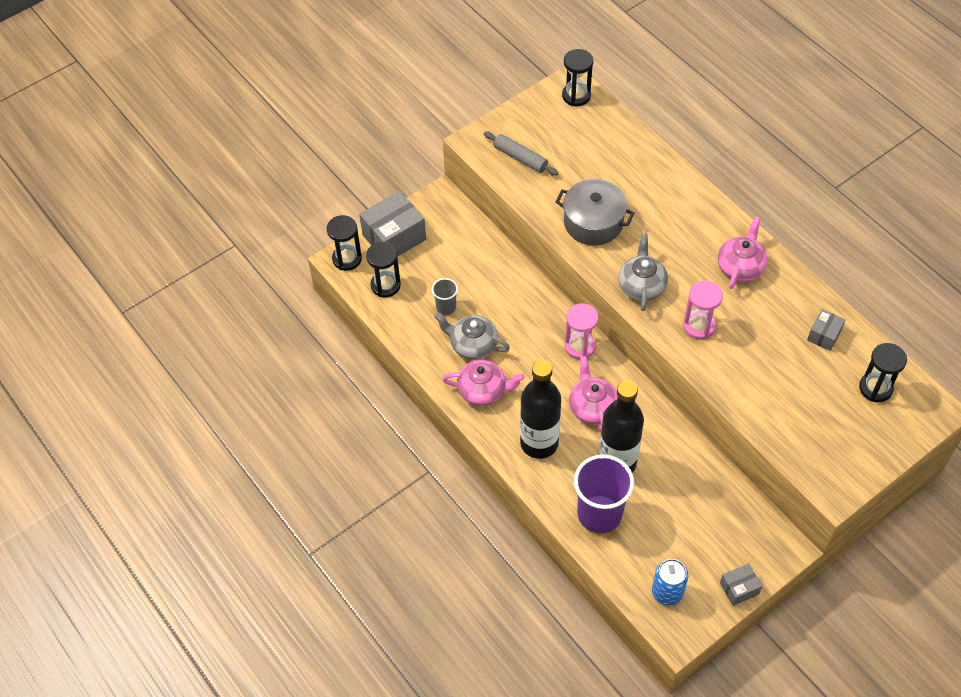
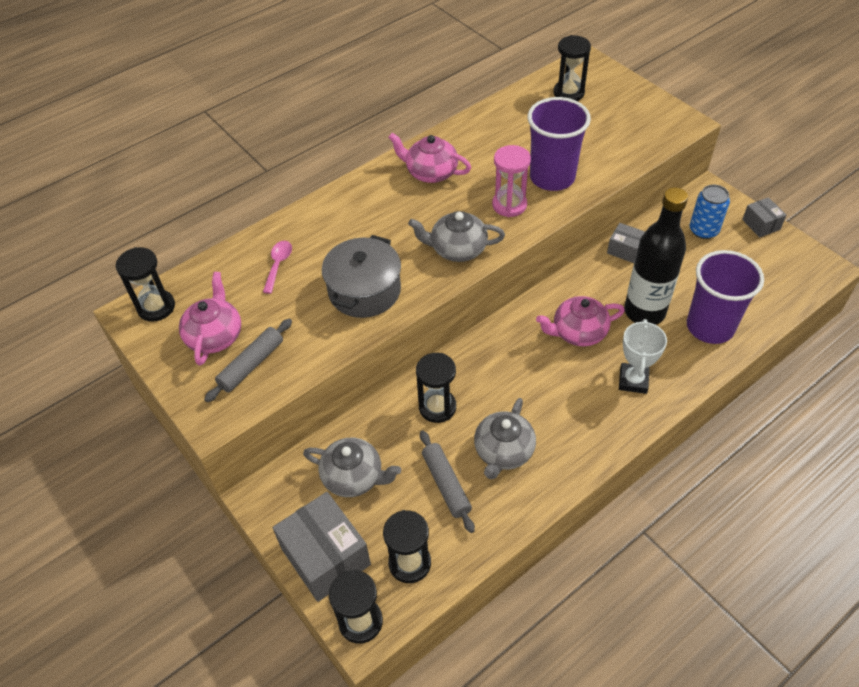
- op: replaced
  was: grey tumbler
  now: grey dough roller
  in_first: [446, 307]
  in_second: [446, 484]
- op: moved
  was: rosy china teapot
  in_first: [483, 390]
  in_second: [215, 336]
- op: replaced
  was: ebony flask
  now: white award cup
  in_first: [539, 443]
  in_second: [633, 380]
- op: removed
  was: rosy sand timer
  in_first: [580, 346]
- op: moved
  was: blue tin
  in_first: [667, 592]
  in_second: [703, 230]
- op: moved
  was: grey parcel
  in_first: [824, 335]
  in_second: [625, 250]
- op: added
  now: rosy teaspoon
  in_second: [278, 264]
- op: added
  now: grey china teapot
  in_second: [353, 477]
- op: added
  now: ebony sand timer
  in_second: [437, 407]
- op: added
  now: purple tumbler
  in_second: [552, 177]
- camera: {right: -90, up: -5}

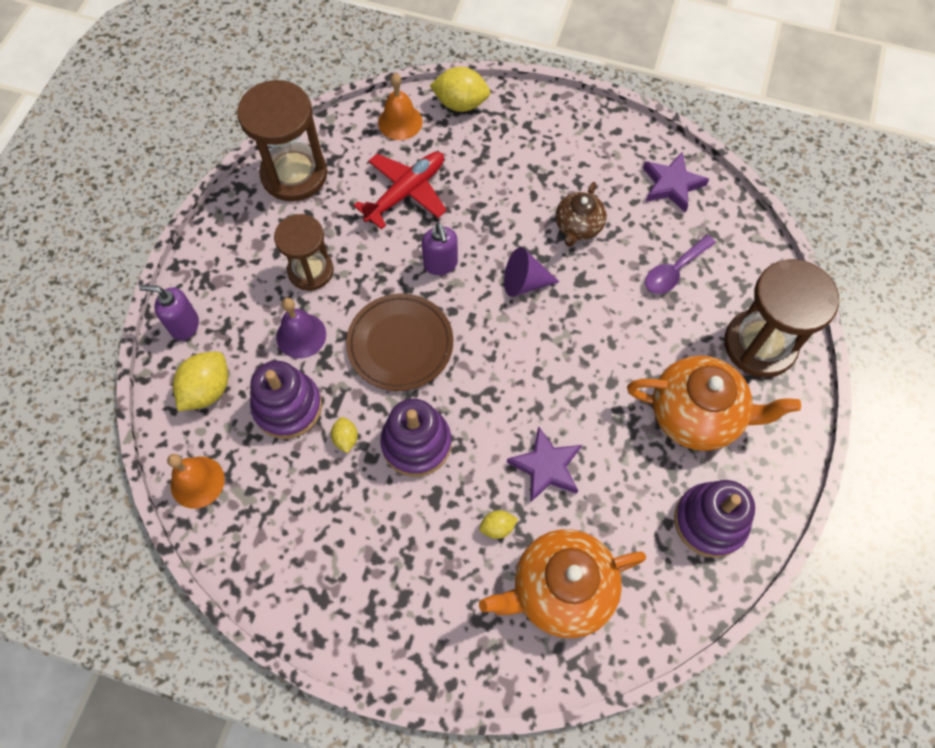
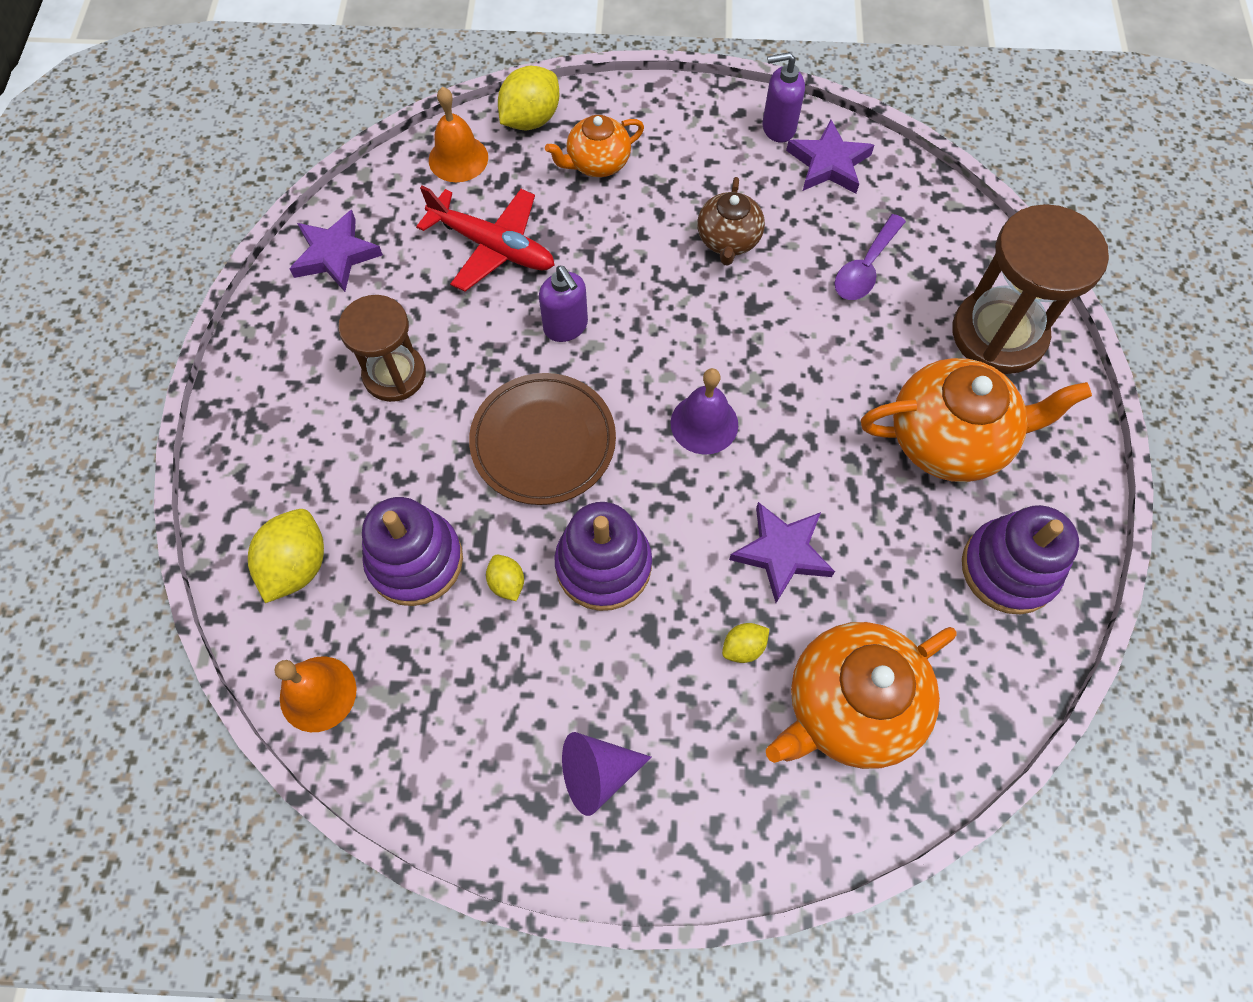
- op: moved
  was: purple soap pump
  in_first: [184, 325]
  in_second: [778, 128]
- op: replaced
  was: brown sand timer
  now: purple star
  in_first: [294, 174]
  in_second: [335, 255]
- op: moved
  was: purple bell
  in_first: [301, 335]
  in_second: [704, 423]
- op: turned
  was: crimson aeroplane
  in_first: [405, 193]
  in_second: [492, 246]
  clockwise: 90
- op: turned
  was: bright yellow citrus fruit
  in_first: [460, 104]
  in_second: [531, 119]
  clockwise: -45
- op: moved
  was: purple solid cone
  in_first: [524, 282]
  in_second: [597, 773]
- op: added
  now: orange-coloured china teapot
  in_second: [597, 163]
- camera: {right: -15, up: 0}

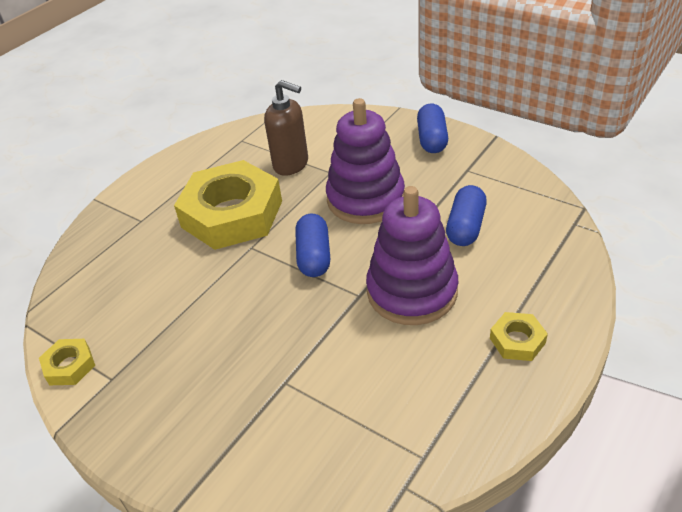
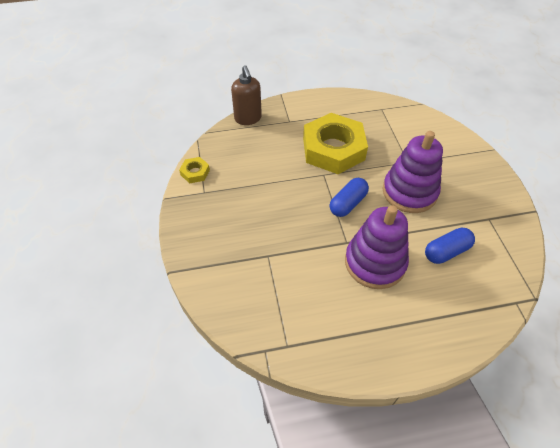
- op: moved
  was: brown soap pump
  in_first: [291, 164]
  in_second: [248, 118]
- op: removed
  was: blue capsule
  in_first: [432, 139]
- op: removed
  was: bright yellow nut
  in_first: [517, 340]
- camera: {right: 40, up: 10}

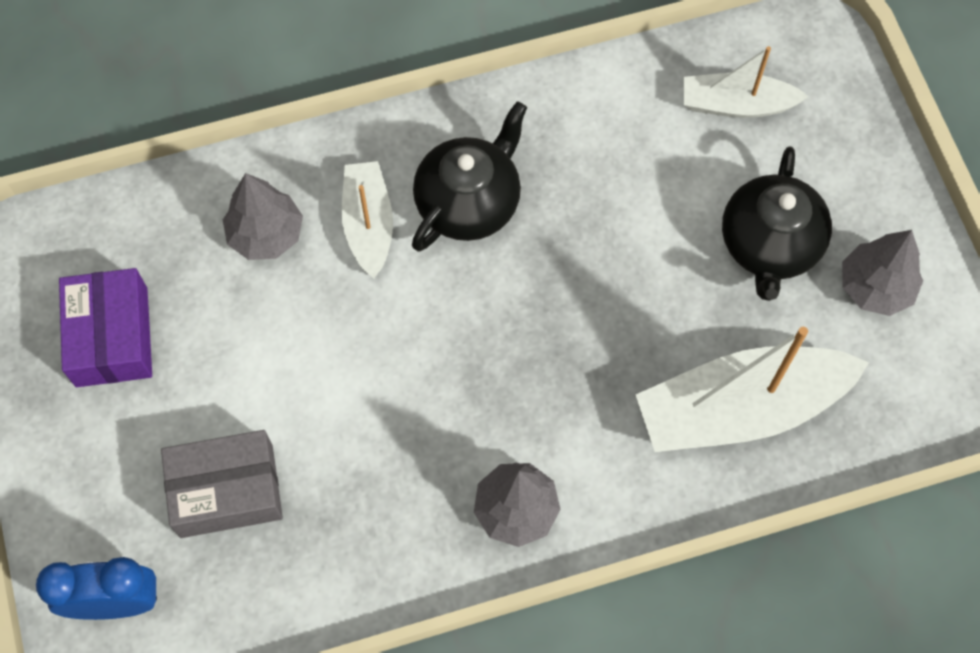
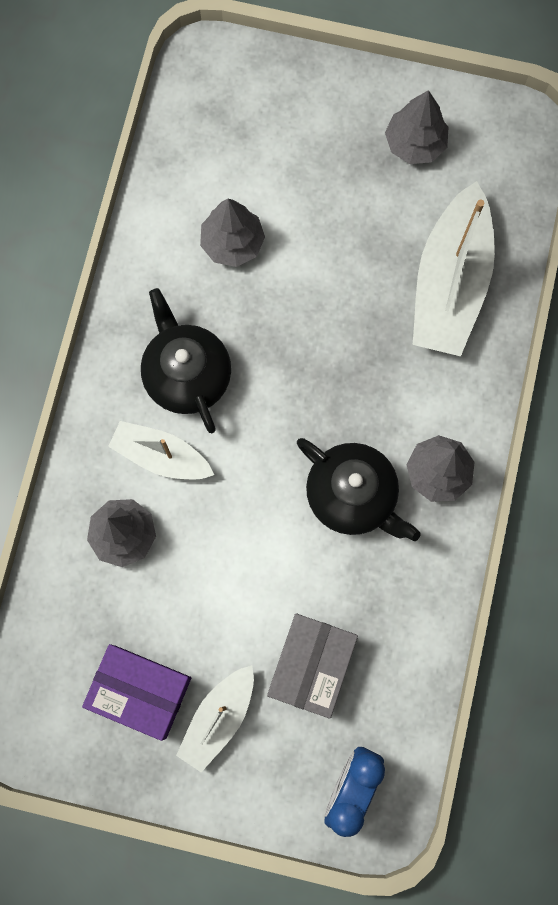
- op: moved
  was: white sailboat
  in_first: [736, 105]
  in_second: [218, 718]
- op: moved
  was: ebony china teapot
  in_first: [769, 245]
  in_second: [353, 495]
- op: added
  now: grey toy tree
  in_second: [232, 243]
- camera: {right: -60, up: 10}

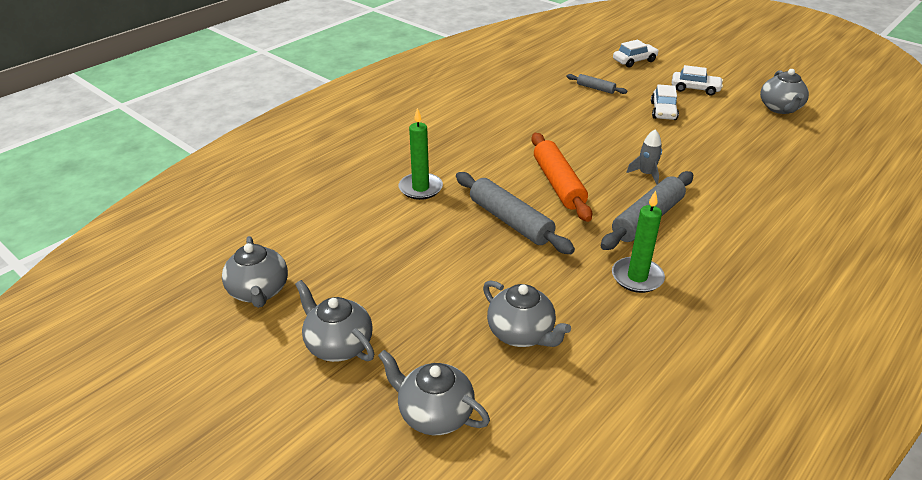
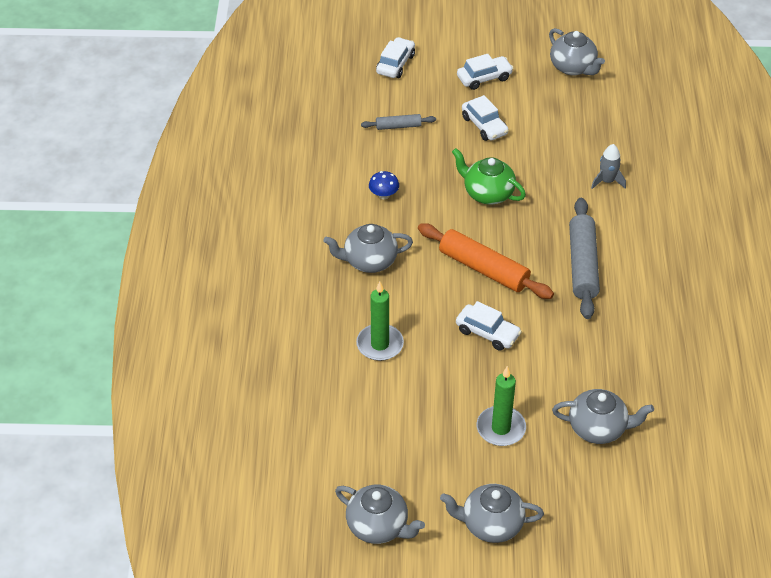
- op: moved
  was: grey china teapot
  in_first: [434, 414]
  in_second: [369, 261]
- op: replaced
  was: grey dough roller
  now: white automobile
  in_first: [510, 221]
  in_second: [487, 333]
- op: moved
  was: emerald pillar candle
  in_first: [637, 277]
  in_second: [501, 428]
- op: moved
  was: grey rocket
  in_first: [646, 174]
  in_second: [607, 181]
- op: added
  now: blue toadstool
  in_second: [384, 195]
- op: added
  now: emerald china teapot
  in_second: [487, 193]
- camera: {right: -40, up: 10}

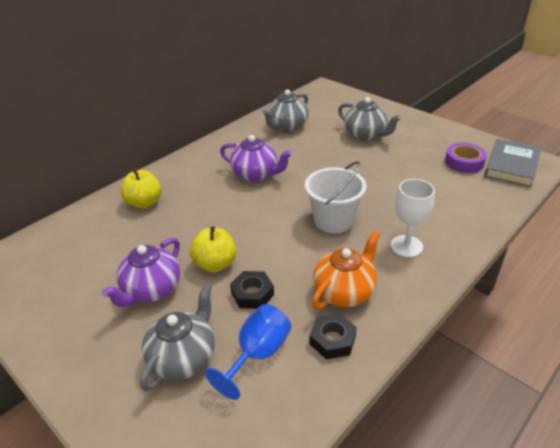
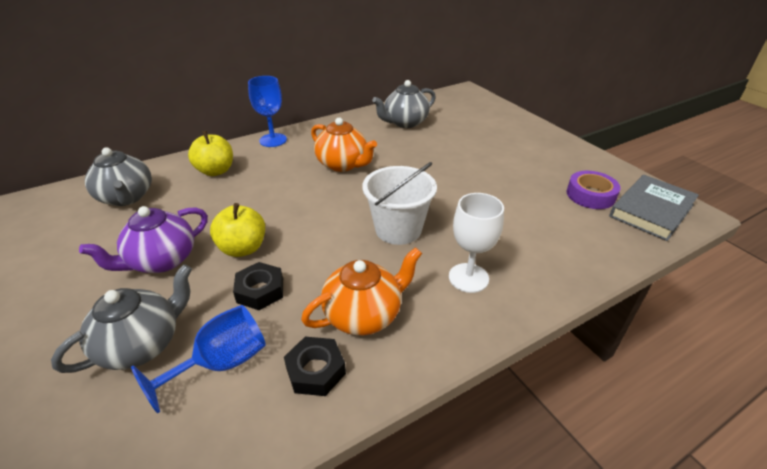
- op: recoloured
  was: purple china teapot
  now: orange-coloured china teapot
  in_first: [256, 174]
  in_second: [343, 164]
- op: moved
  was: grey china teapot
  in_first: [365, 135]
  in_second: [127, 197]
- op: added
  now: blue chalice
  in_second: [273, 140]
- camera: {right: 15, up: 0}

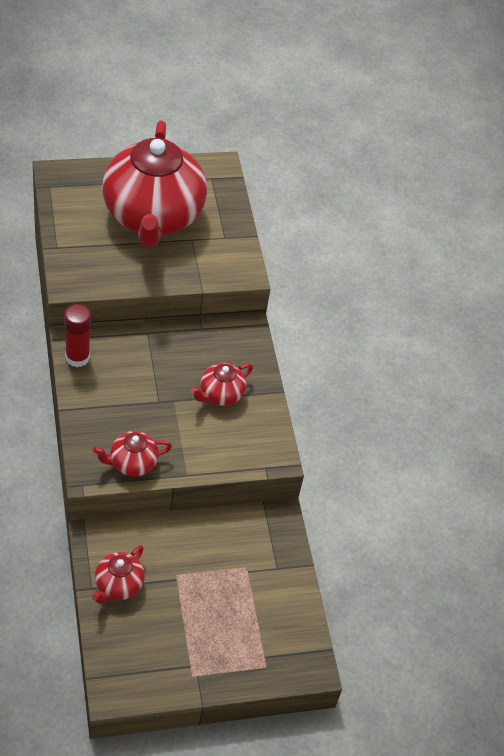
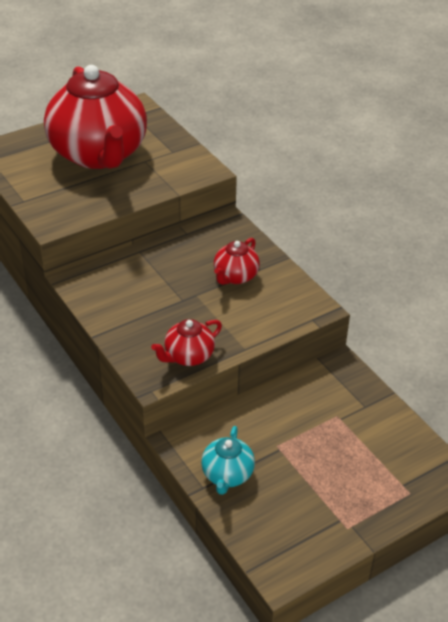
- op: removed
  was: crimson glue stick
  in_first: [77, 357]
- op: recoloured
  was: crimson china teapot
  now: turquoise china teapot
  in_first: [118, 585]
  in_second: [227, 475]
- camera: {right: -15, up: -10}

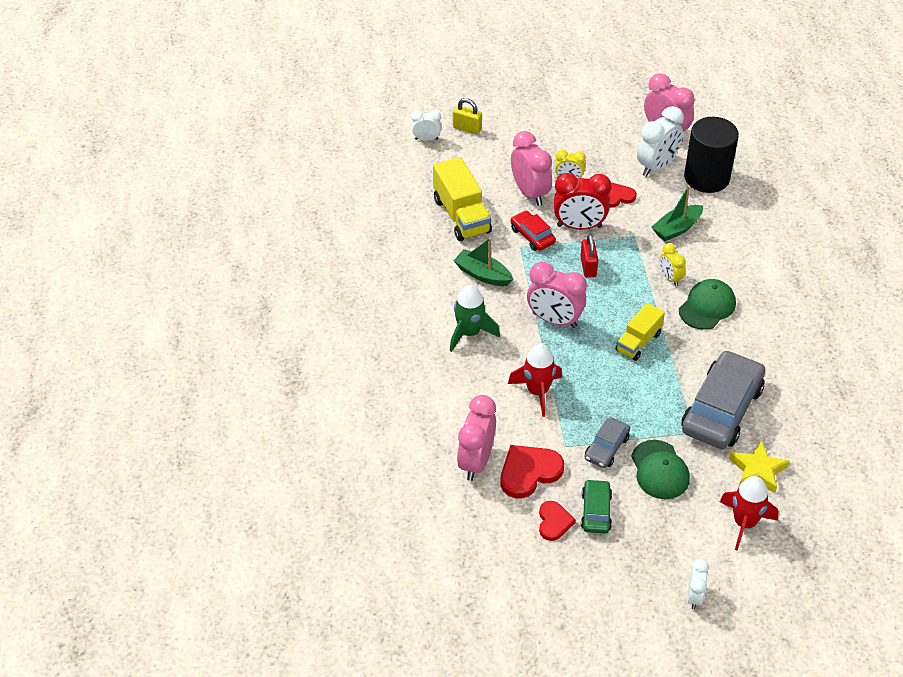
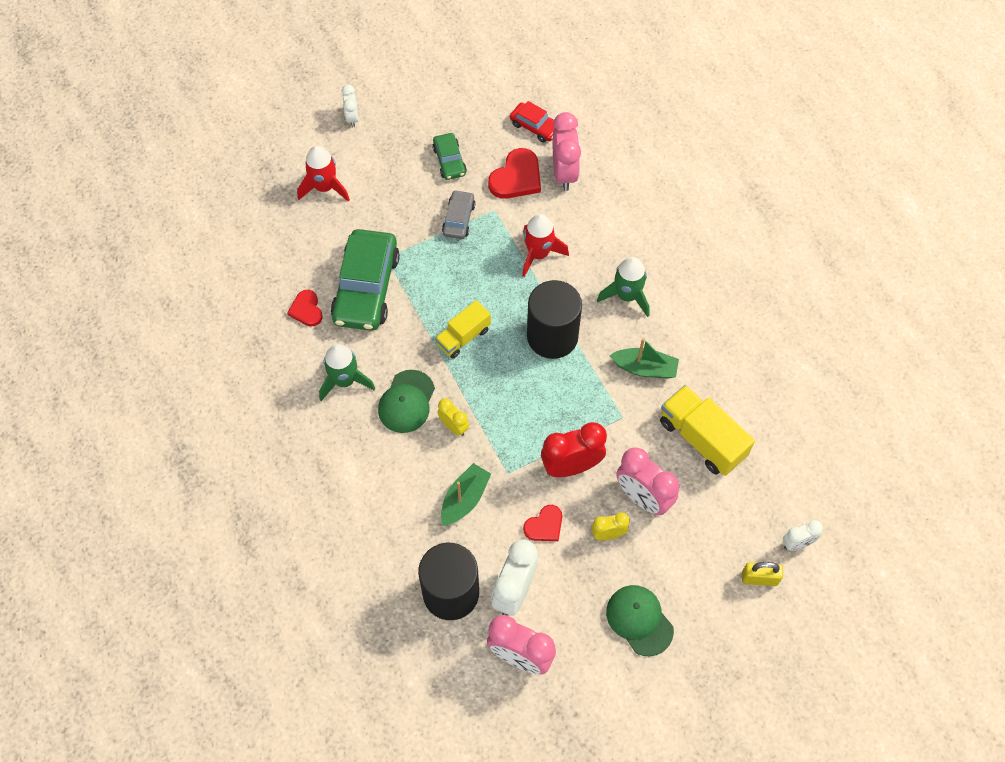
- op: moved
  was: crimson automobile
  in_first: [532, 236]
  in_second: [535, 126]
- op: replaced
  was: rosy bedside clock
  now: ebony solid cylinder
  in_first: [554, 320]
  in_second: [552, 336]
- op: moved
  was: crimson heart shape
  in_first: [554, 522]
  in_second: [306, 310]
- op: removed
  was: crimson small lock
  in_first: [588, 267]
- op: turned
  was: bright yellow toy truck
  in_first: [638, 342]
  in_second: [463, 337]
  clockwise: -150
- op: moved
  was: emerald baseball cap
  in_first: [660, 470]
  in_second: [639, 620]
- op: recoloured
  was: grey automobile
  now: emerald automobile
  in_first: [721, 409]
  in_second: [366, 288]
- op: removed
  was: bright yellow star
  in_first: [758, 470]
- op: added
  now: emerald rocket
  in_second: [344, 381]
- camera: {right: 160, up: 15}

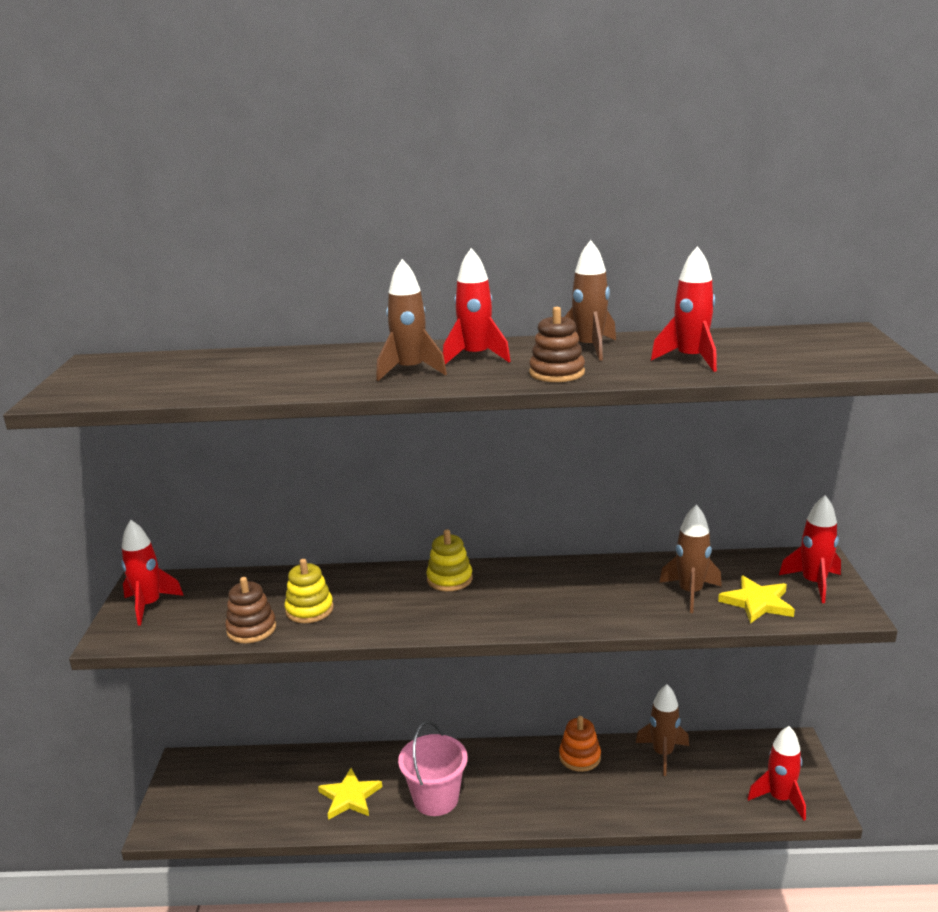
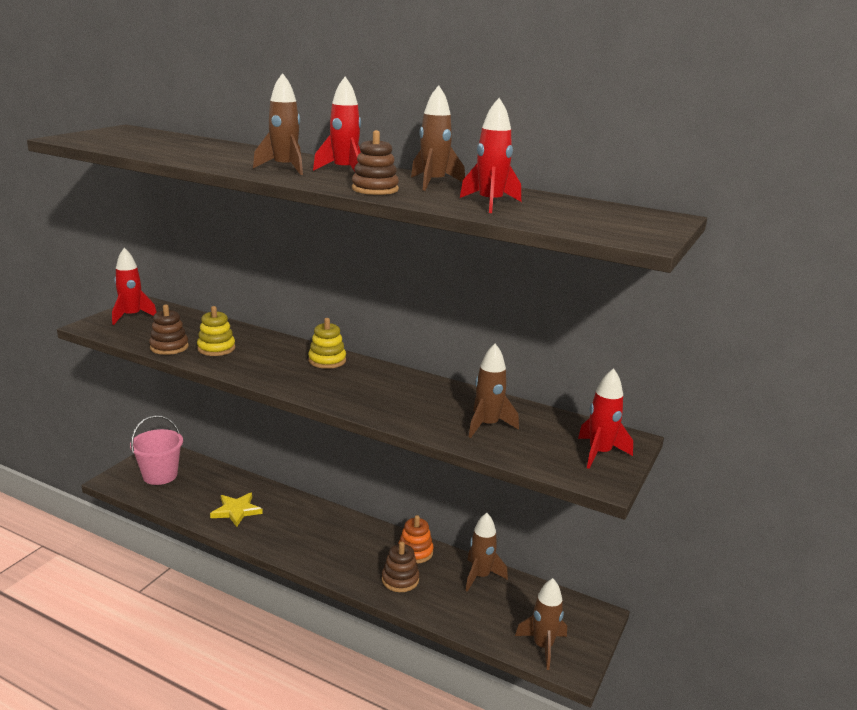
- op: moved
  was: rosy pail
  in_first: [436, 799]
  in_second: [160, 475]
- op: removed
  was: bright yellow star
  in_first: [757, 602]
- op: recoloured
  was: crimson rocket
  now: brown rocket
  in_first: [780, 799]
  in_second: [543, 646]
- op: added
  now: brown stacking toy
  in_second: [400, 580]
- camera: {right: 25, up: 0}

